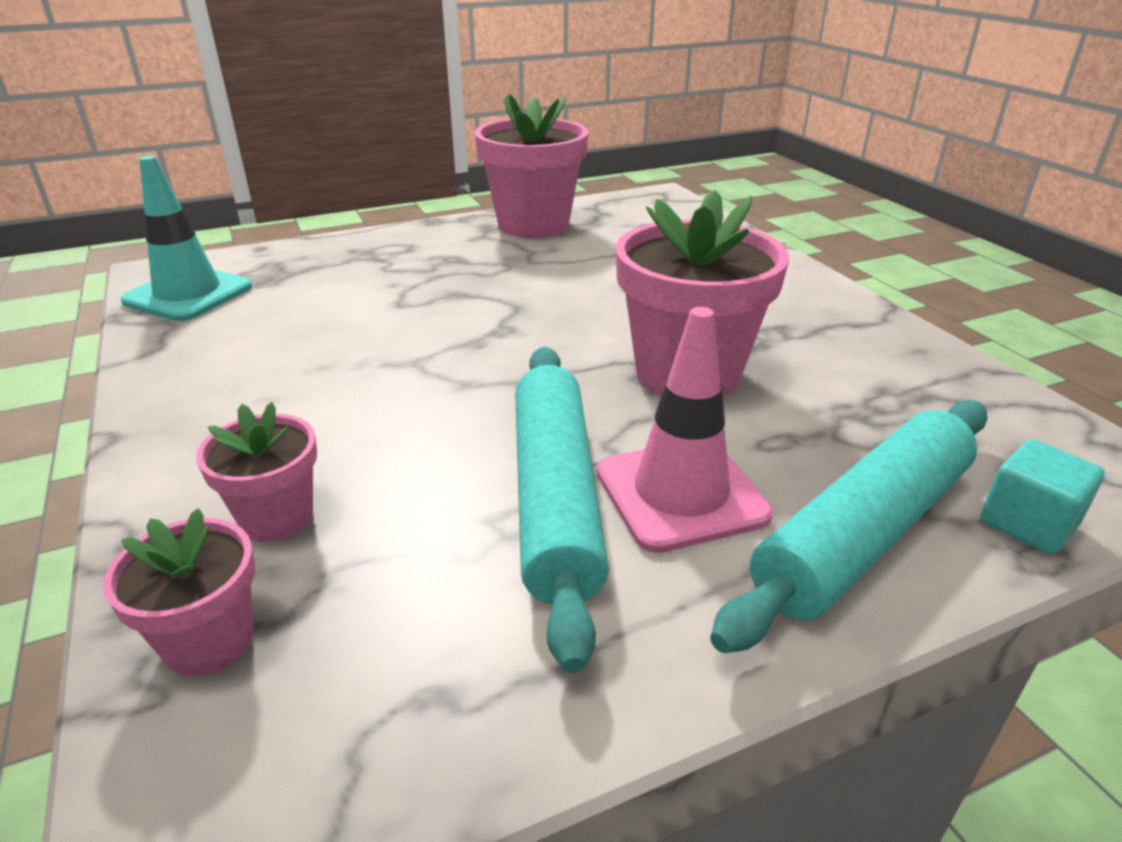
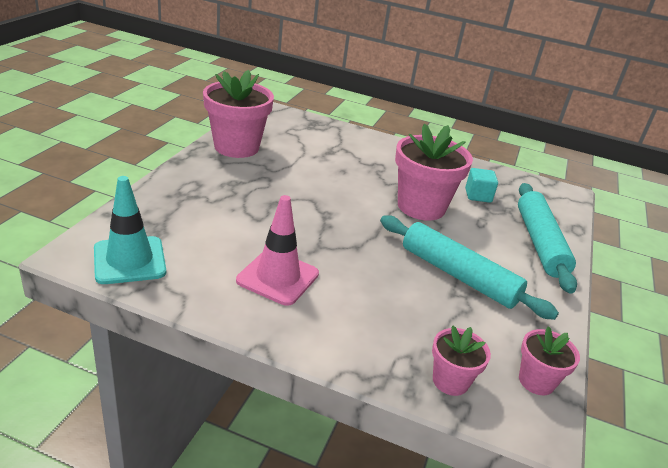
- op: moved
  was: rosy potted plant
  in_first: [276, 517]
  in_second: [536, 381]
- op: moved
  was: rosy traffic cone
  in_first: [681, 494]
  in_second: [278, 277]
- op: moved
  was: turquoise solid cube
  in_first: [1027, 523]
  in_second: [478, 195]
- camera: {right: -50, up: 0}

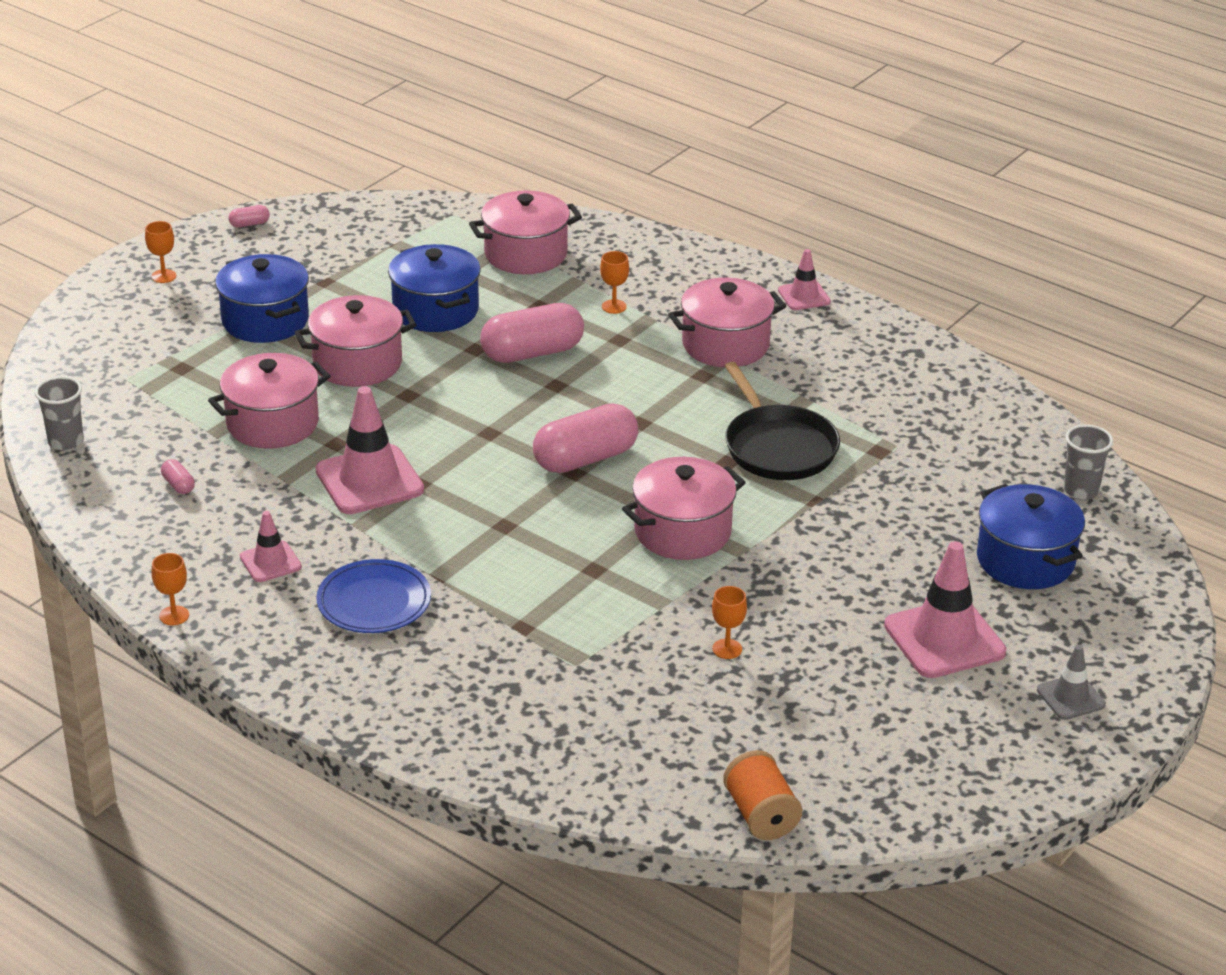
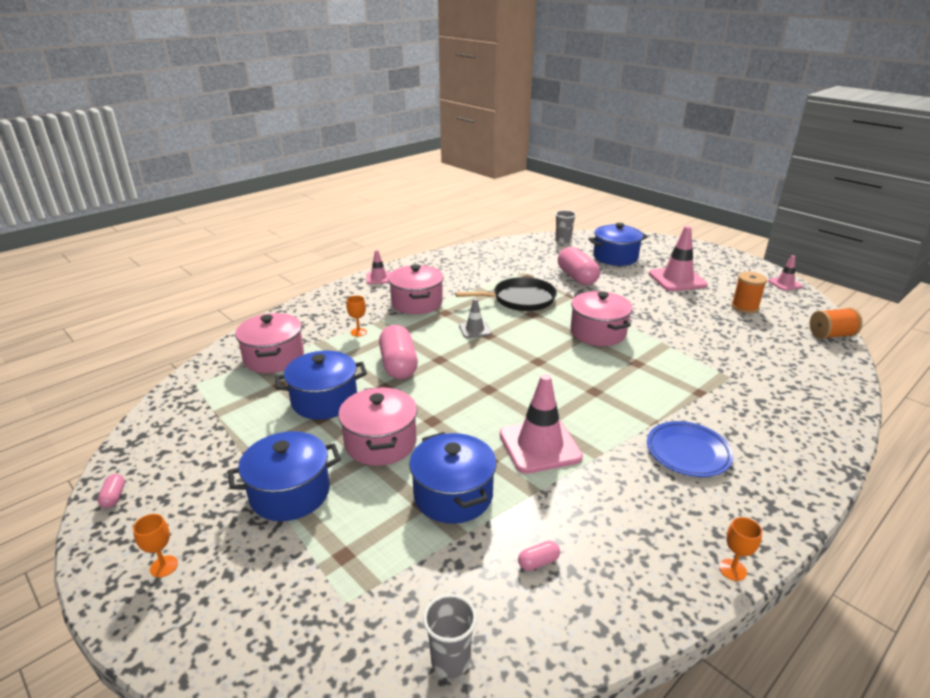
- op: recoloured
  was: rosy pot
  now: blue pot
  in_first: [272, 423]
  in_second: [453, 495]
- op: moved
  was: rosy traffic cone
  in_first: [270, 562]
  in_second: [785, 284]
- op: moved
  was: rosy capsule
  in_first: [585, 459]
  in_second: [577, 277]
- op: removed
  was: orange-coloured chalice
  in_first: [727, 649]
- op: moved
  was: grey traffic cone
  in_first: [1070, 697]
  in_second: [474, 330]
- op: added
  now: orange-coloured reel of thread
  in_second: [744, 307]
- camera: {right: -80, up: -5}

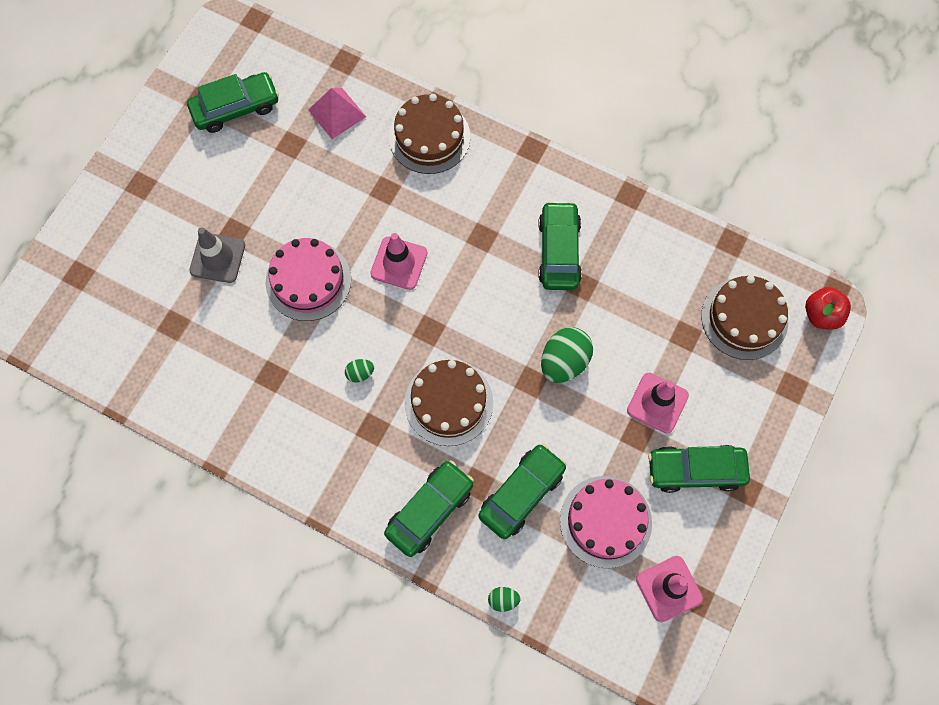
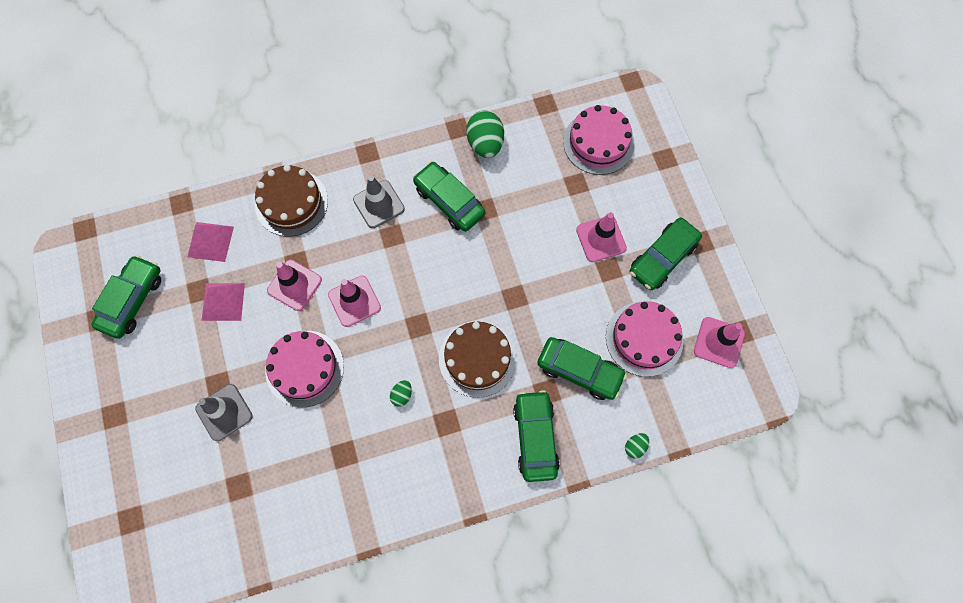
- op: turned
  was: emerald automobile
  in_first: [522, 494]
  in_second: [579, 371]
  clockwise: 120
- op: moved
  was: emerald egg
  in_first: [564, 362]
  in_second: [485, 144]
- op: recoloured
  was: brown cake
  now: rosy cake
  in_first: [744, 318]
  in_second: [598, 143]
- op: removed
  was: crimson apple
  in_first: [821, 315]
- op: added
  now: rosy pyramid shape
  in_second: [223, 301]
- op: added
  now: rosy traffic cone
  in_second: [294, 285]
- op: added
  now: grey traffic cone
  in_second: [379, 204]
- camera: {right: -45, up: 0}

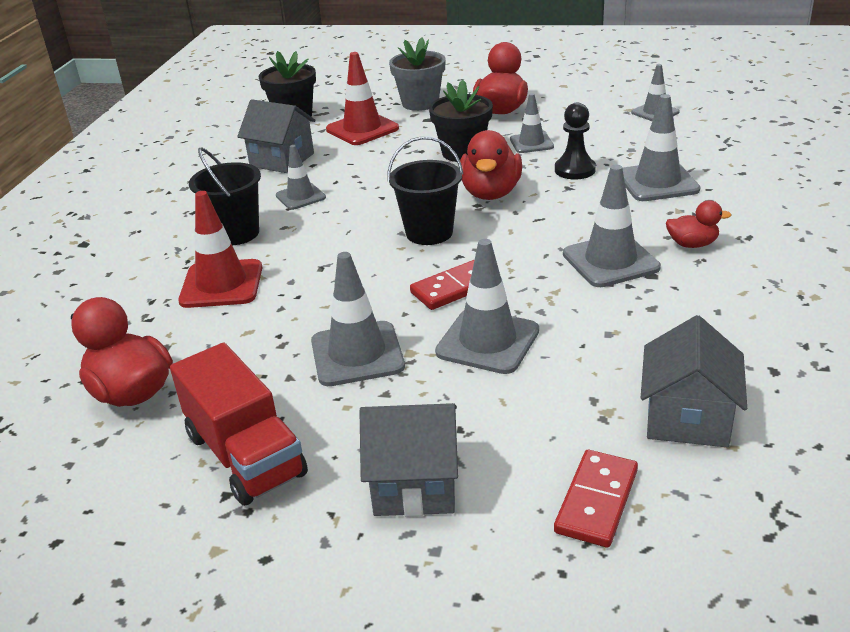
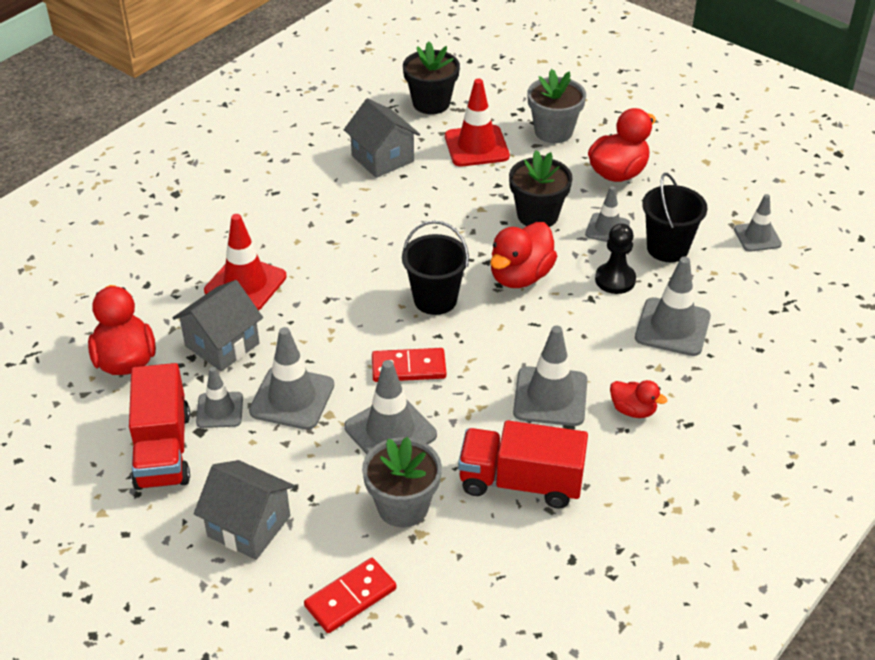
- op: moved
  was: ebony pail
  in_first: [236, 233]
  in_second: [667, 248]
- op: moved
  was: grey traffic cone
  in_first: [300, 197]
  in_second: [220, 410]
- op: moved
  was: grey toy house
  in_first: [687, 418]
  in_second: [222, 345]
- op: added
  now: grey potted plant
  in_second: [403, 506]
- op: added
  now: crimson toy truck
  in_second: [521, 482]
- camera: {right: 25, up: 10}

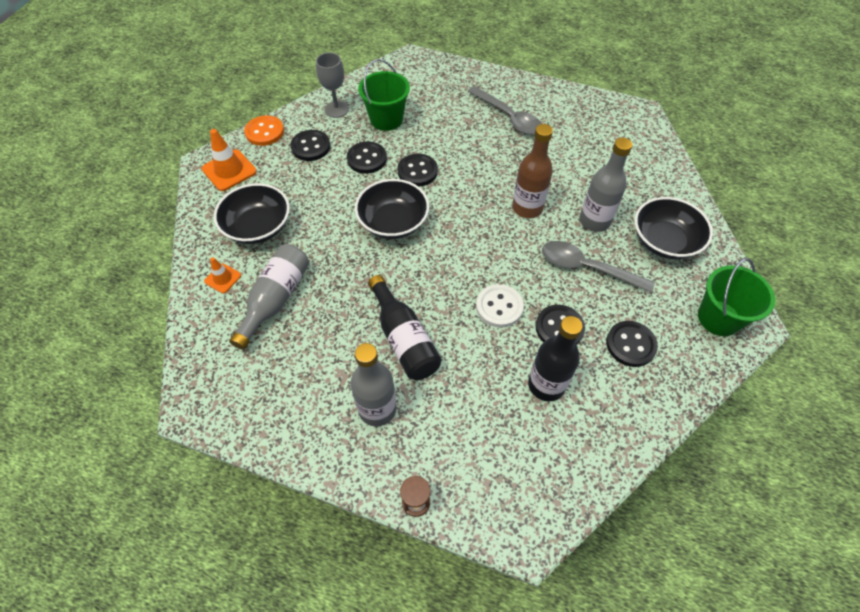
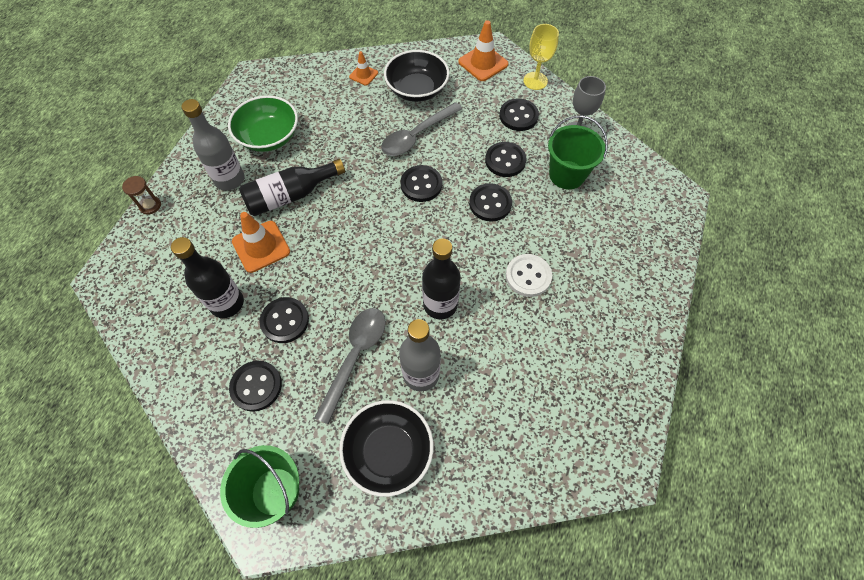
- op: removed
  was: grey flask
  in_first: [276, 299]
- op: replaced
  was: orange-coloured sewing button
  now: bright yellow chalice
  in_first: [264, 132]
  in_second: [535, 81]
- op: replaced
  was: ebony bowl
  now: ebony sewing button
  in_first: [393, 222]
  in_second: [421, 185]
- op: moved
  was: grey teaspoon
  in_first: [509, 117]
  in_second: [417, 136]
- op: moved
  was: white sewing button
  in_first: [499, 307]
  in_second: [528, 276]
- op: recoloured
  was: brown flask
  now: ebony flask
  in_first: [527, 208]
  in_second: [440, 304]
- op: added
  now: emerald bowl
  in_second: [269, 137]
- op: added
  now: orange-coloured traffic cone
  in_second: [261, 246]
- camera: {right: 90, up: 5}

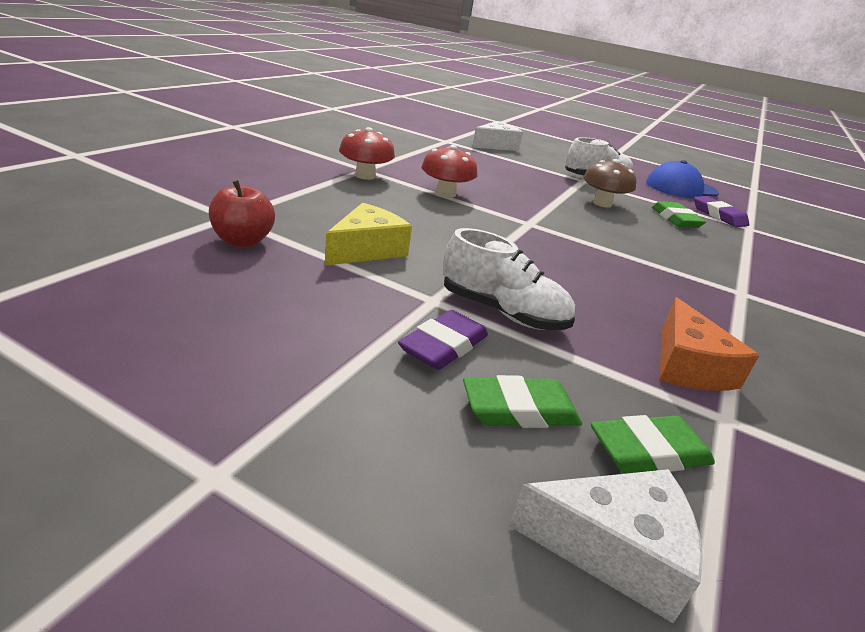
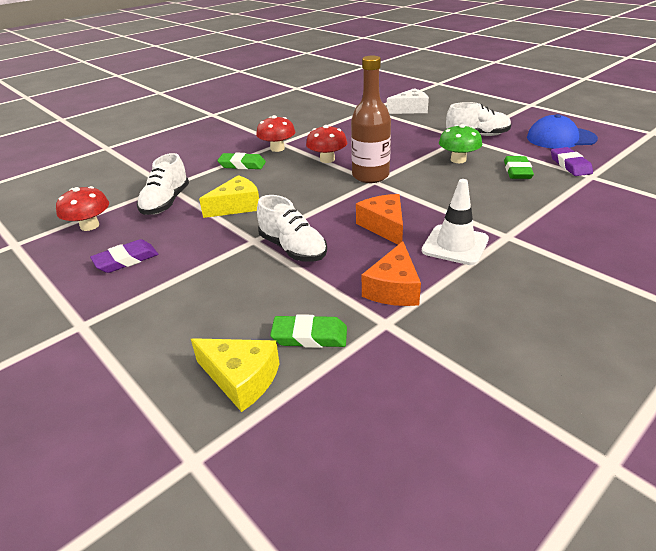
- op: replaced
  was: crimson apple
  now: white sneaker
  in_first: [243, 241]
  in_second: [166, 203]
- op: moved
  was: purple gum eraser
  in_first: [443, 346]
  in_second: [126, 260]
- op: moved
  was: emerald gum eraser
  in_first: [519, 409]
  in_second: [242, 165]
- op: recoloured
  was: white cheese
  now: bright yellow cheese
  in_first: [614, 550]
  in_second: [241, 379]
- op: recoloured
  was: brown toadstool
  now: emerald toadstool
  in_first: [602, 203]
  in_second: [458, 160]
- op: added
  now: crimson toadstool
  in_second: [90, 226]
- op: added
  now: brown flask
  in_second: [370, 176]
- op: added
  now: orange-coloured cheese
  in_second: [384, 226]
- op: added
  now: white traffic cone
  in_second: [455, 245]
- camera: {right: 25, up: 5}

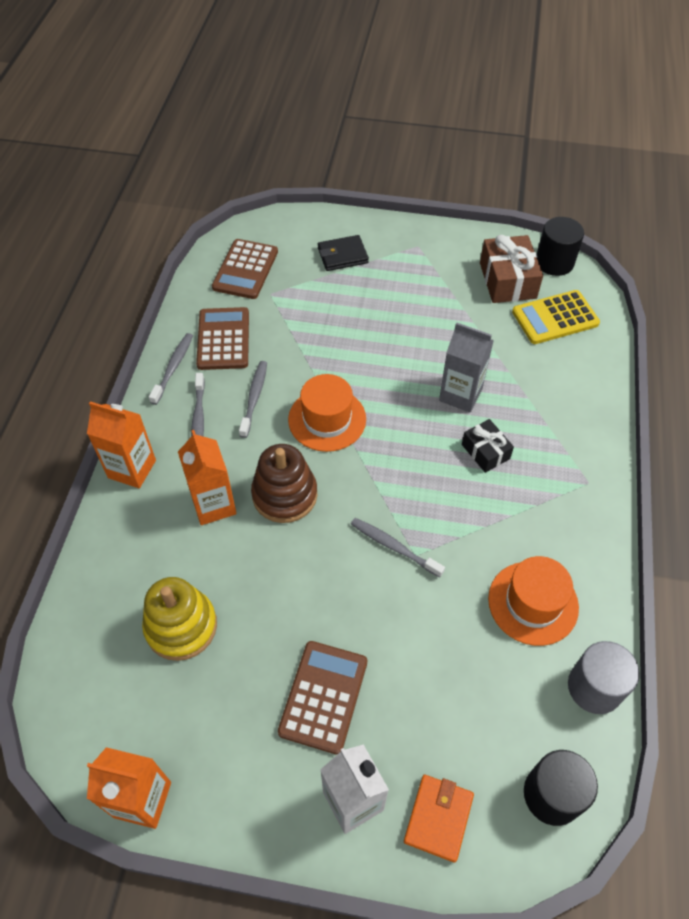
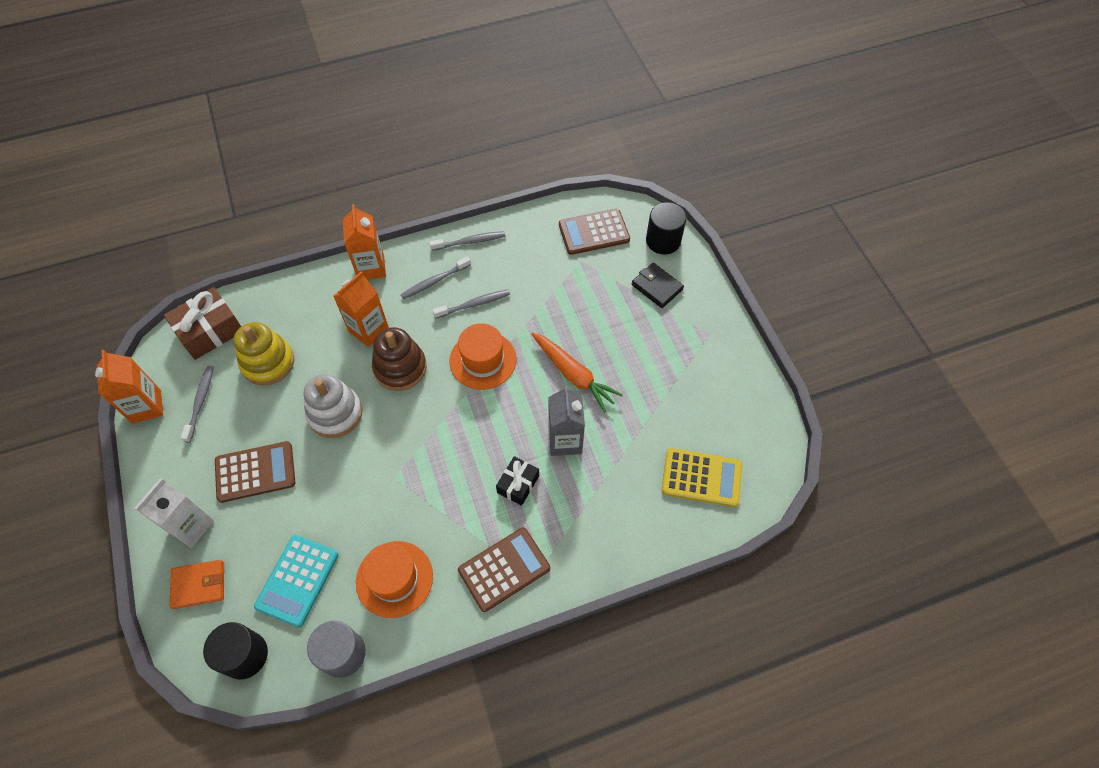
- op: moved
  was: brown adding machine
  in_first: [223, 339]
  in_second: [504, 569]
- op: moved
  was: grey dental brush
  in_first: [394, 547]
  in_second: [200, 402]
- op: moved
  was: brown present
  in_first: [507, 280]
  in_second: [210, 331]
- op: turned
  was: bright yellow adding machine
  in_first: [555, 318]
  in_second: [701, 477]
  clockwise: 150
- op: moved
  was: ebony solid cylinder
  in_first: [554, 262]
  in_second: [663, 240]
- op: added
  now: turquoise adding machine
  in_second: [297, 580]
- op: added
  now: white stacking toy
  in_second: [335, 413]
- op: added
  now: orange-coloured root vegetable
  in_second: [574, 375]
- camera: {right: 60, up: 5}

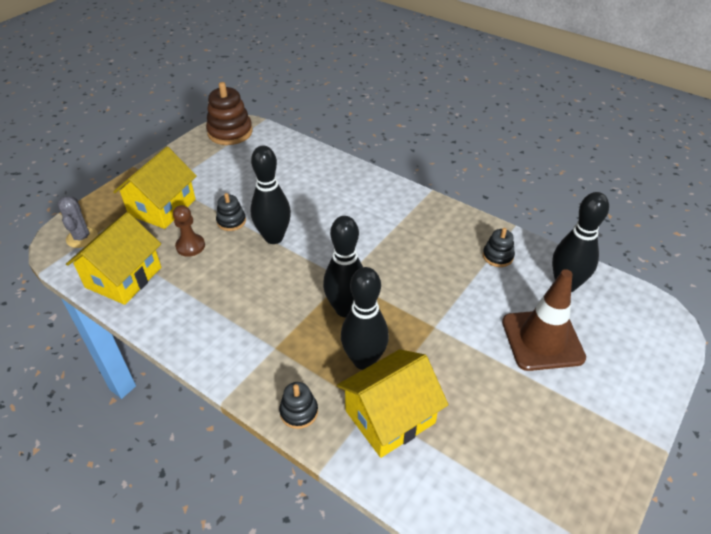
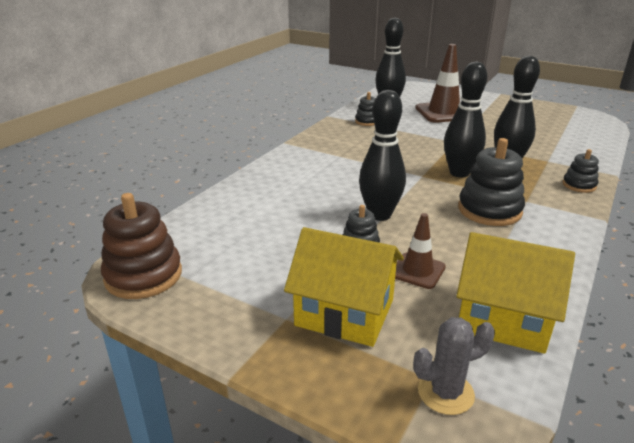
- op: replaced
  was: brown game pawn
  now: brown traffic cone
  in_first: [190, 246]
  in_second: [417, 271]
- op: removed
  was: bright yellow toy house
  in_first: [390, 416]
- op: added
  now: ebony stacking toy
  in_second: [489, 210]
- camera: {right: -95, up: -15}

